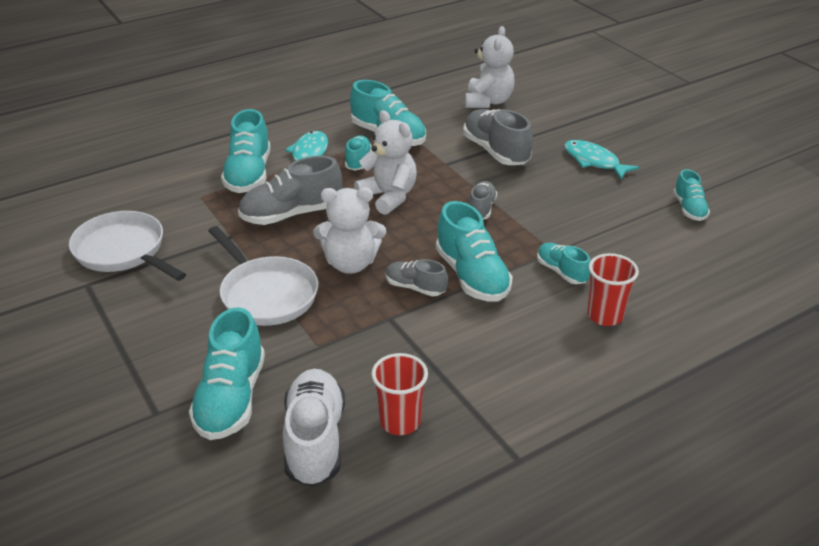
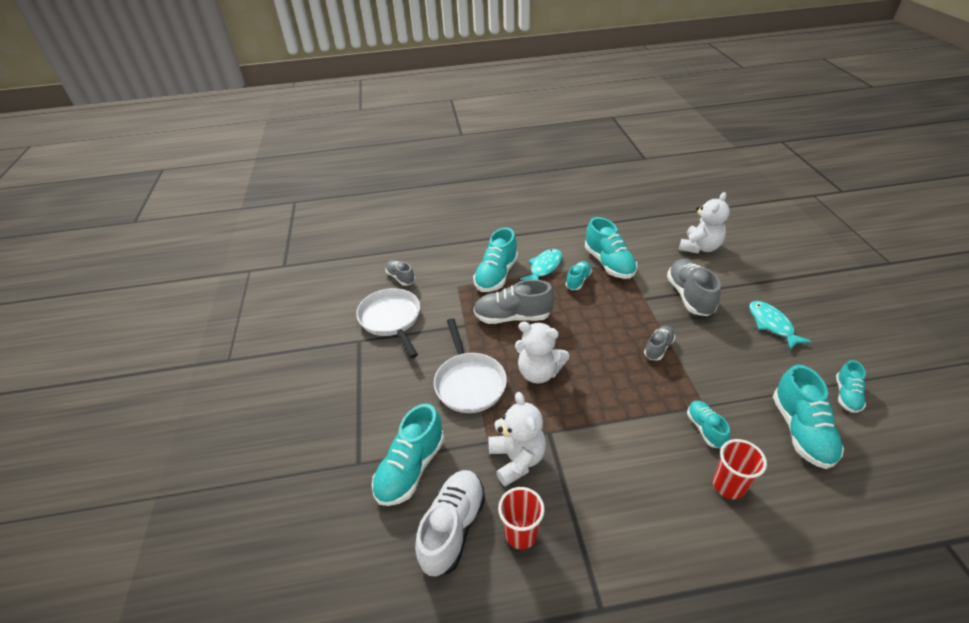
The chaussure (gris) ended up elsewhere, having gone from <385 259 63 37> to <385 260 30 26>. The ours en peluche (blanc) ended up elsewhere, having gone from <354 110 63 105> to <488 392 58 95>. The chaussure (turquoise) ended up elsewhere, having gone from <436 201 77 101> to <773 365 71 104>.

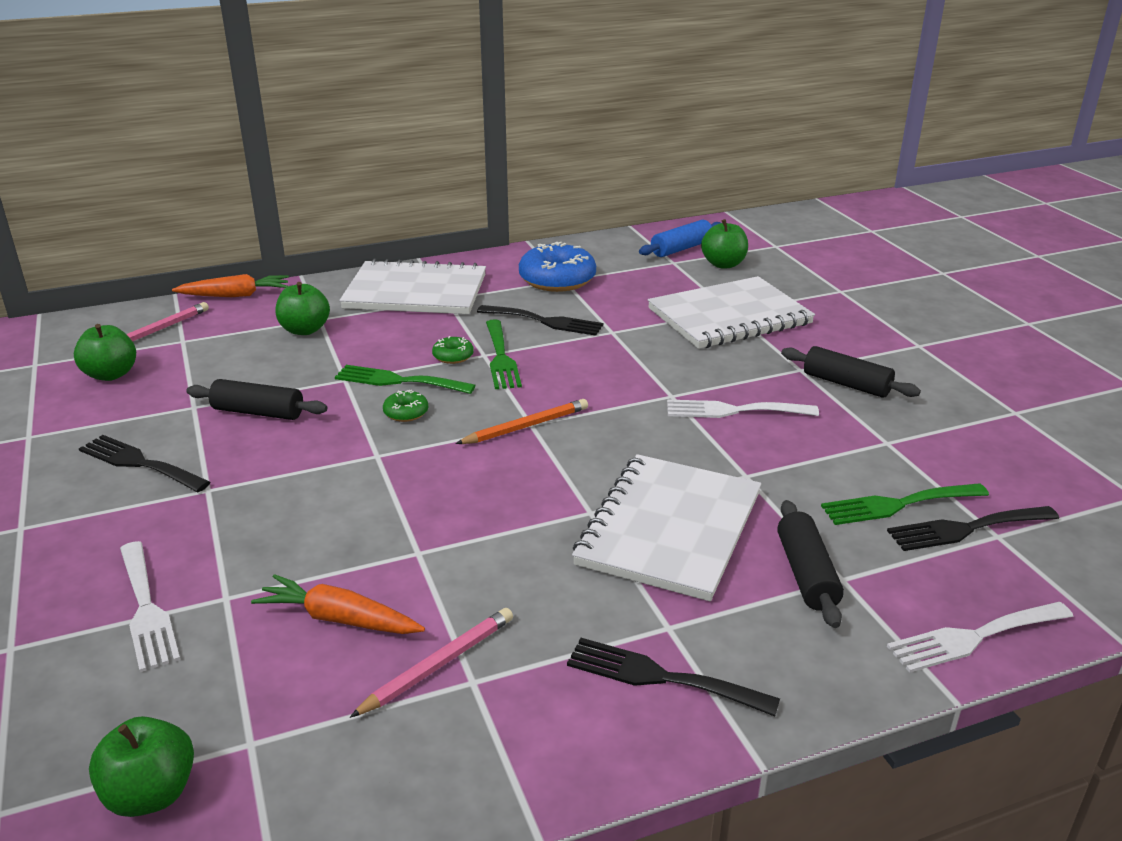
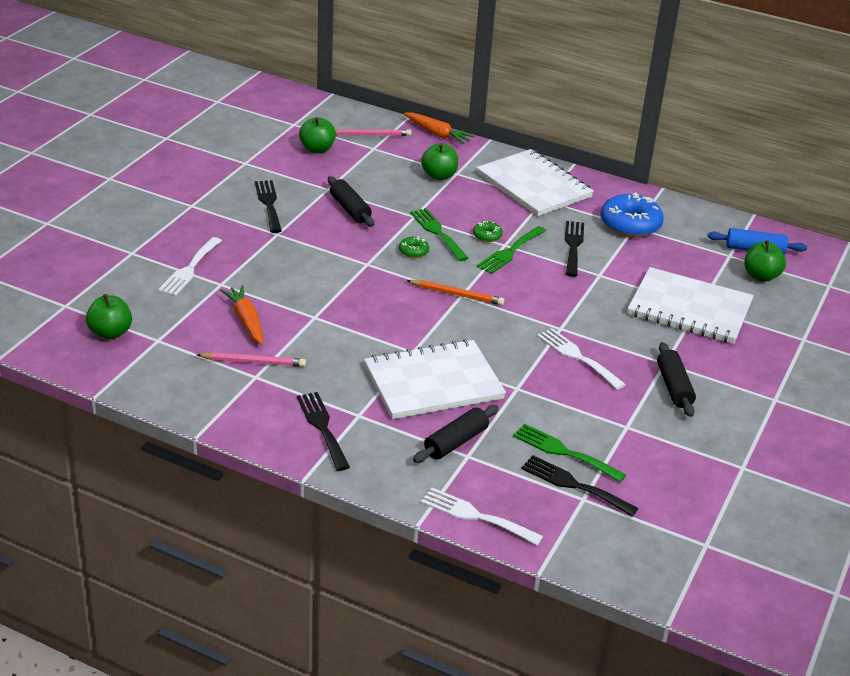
The fourchette (noir) at <477 305 126 31> ended up facing another way, 150 degrees counterclockwise from before.

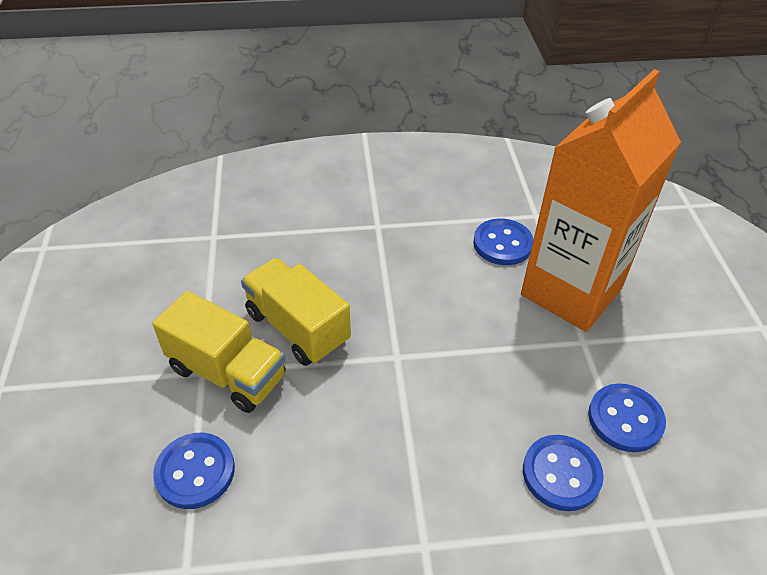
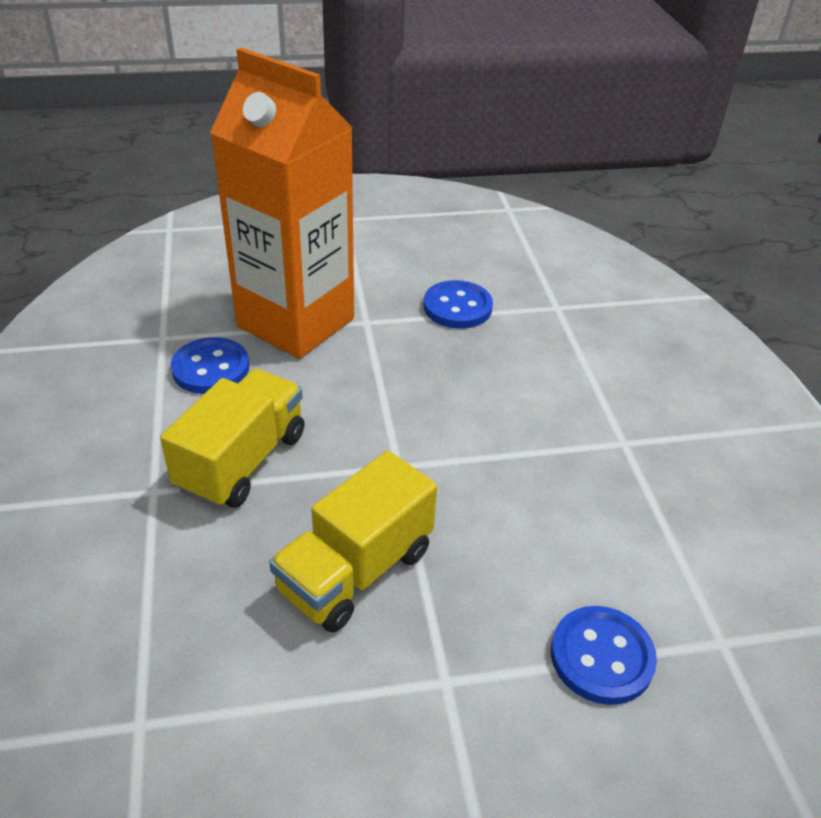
The camion (jaune) ended up elsewhere, having gone from <153 291 133 122> to <160 369 145 139>. The second view lost the bouton (bleu) at <523 435 81 76>.

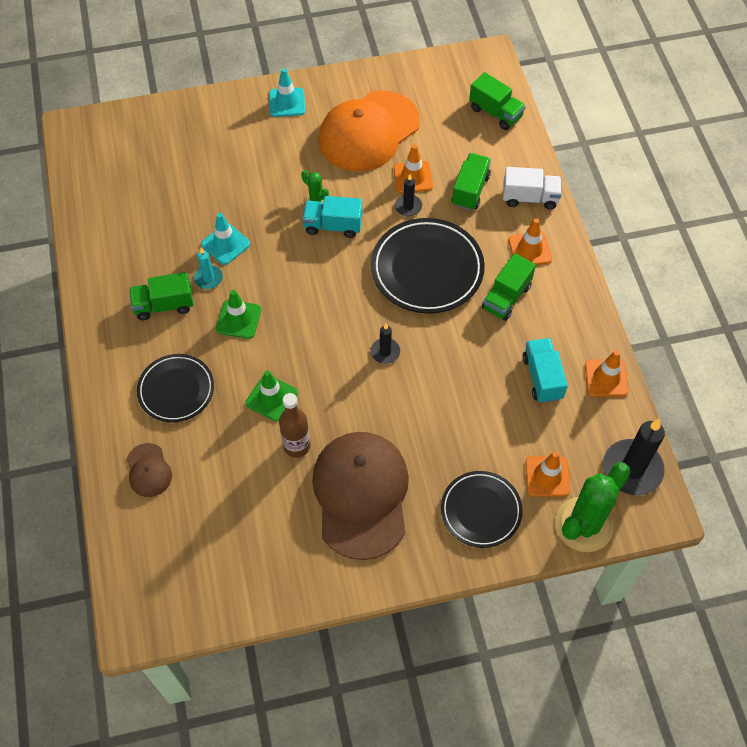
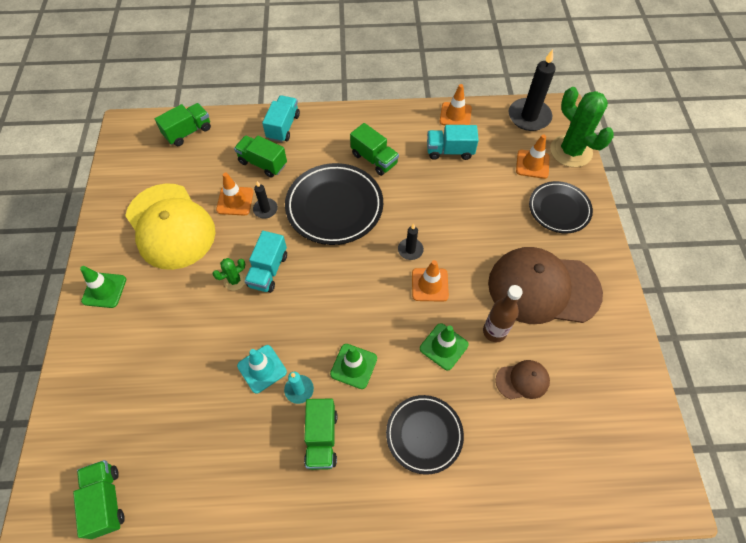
The second view gained the camion (vert) at <73 460 52 79>. What was the cône de chantier (turquoise) at <269 68 36 49> turned into the cône de chantier (vert) at <80 266 46 42>. What was the casquette (orange) at <318 90 102 82> turned into the casquette (jaune) at <125 183 90 87>. What was the camion (blanc) at <503 167 58 43> turned into the camion (turquoise) at <262 95 38 47>. The cône de chantier (orange) ended up elsewhere, having gone from <508 218 44 47> to <412 260 37 42>. The casquette (marron) ended up elsewhere, having gone from <127 443 45 54> to <496 360 54 40>.

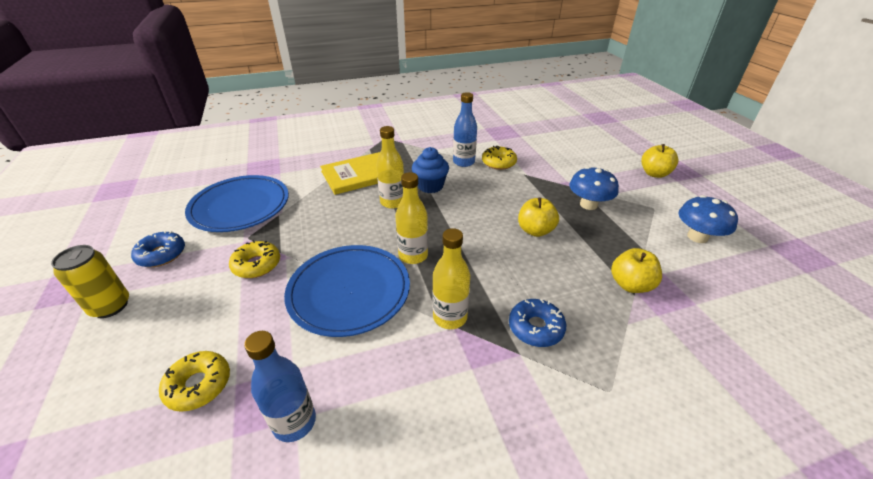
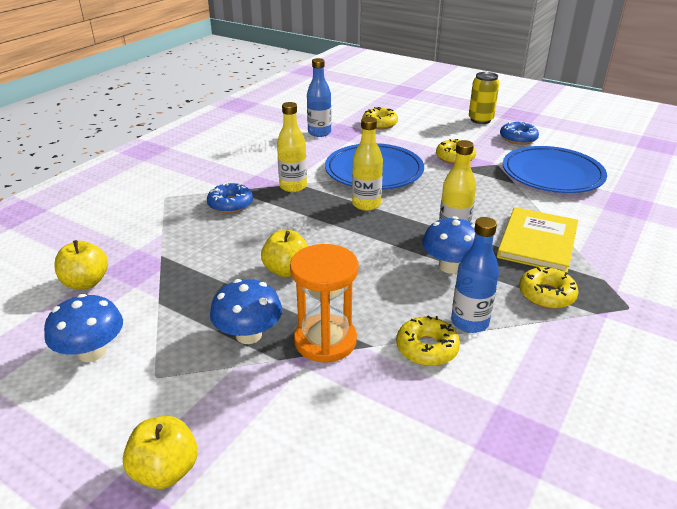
The pomme (jaune) ended up elsewhere, having gone from <611 248 51 45> to <54 240 54 50>. The second view gained the sablier (orange) at <290 244 69 119>. Where the muffin (bleu) stood at <412 147 37 46>, the champignon (bleu) came to stand at <422 216 53 58>. The second view gained the beignet (jaune) at <519 267 60 42>.

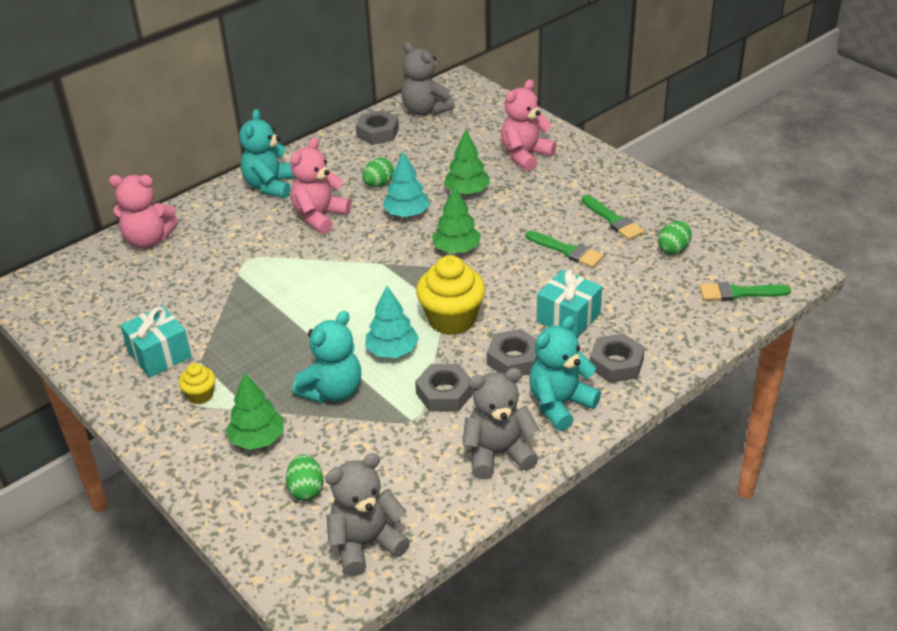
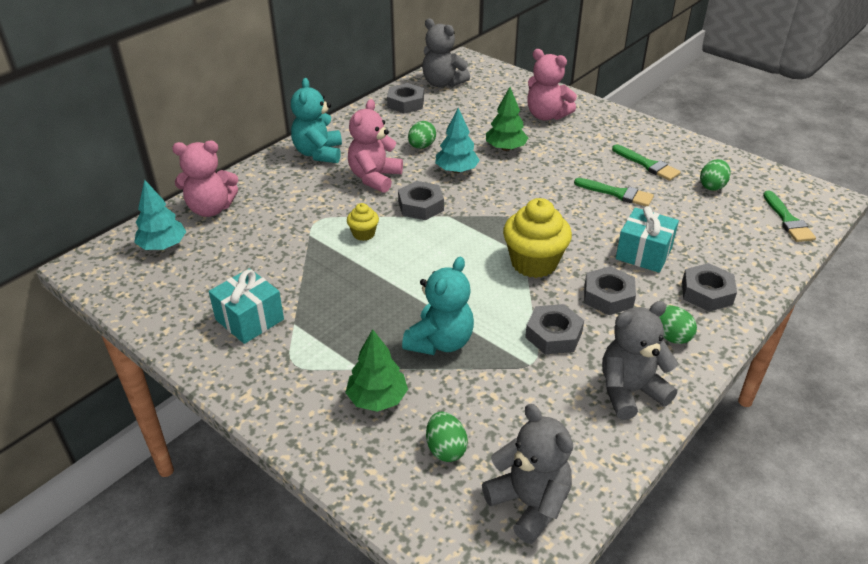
The arbre (turquoise) ended up elsewhere, having gone from <365 286 54 72> to <134 180 52 70>. The muffin (jaune) ended up elsewhere, having gone from <179 363 37 41> to <347 203 32 38>. The second view gained the écrou (gris) at <398 181 46 39>. The ours en peluche (gris) at <325 453 85 123> ended up facing another way, 90 degrees clockwise from before. The ours en peluche (rose) at <501 79 56 93> ended up facing another way, 90 degrees counterclockwise from before. Where the ours en peluche (turquoise) stood at <529 316 72 115>, the œuf (vert) came to stand at <659 305 38 39>. The pinceau (vert) at <700 282 91 19> ended up facing another way, 90 degrees counterclockwise from before. The second view lost the arbre (vert) at <432 185 49 68>.

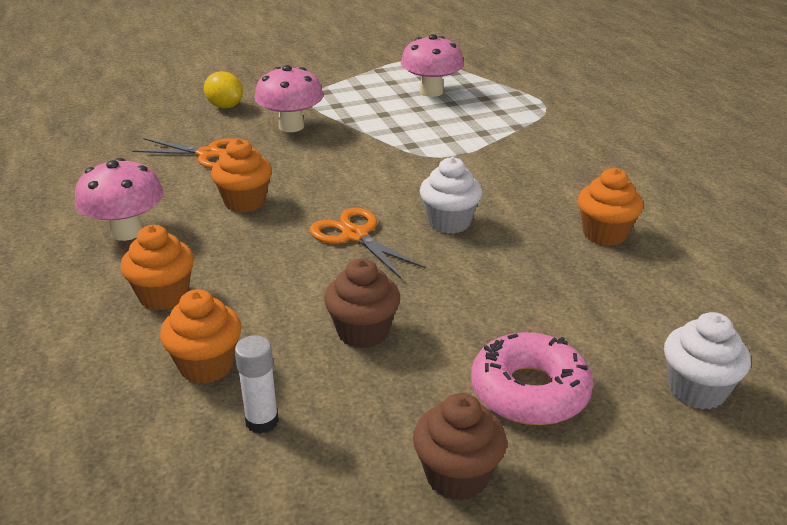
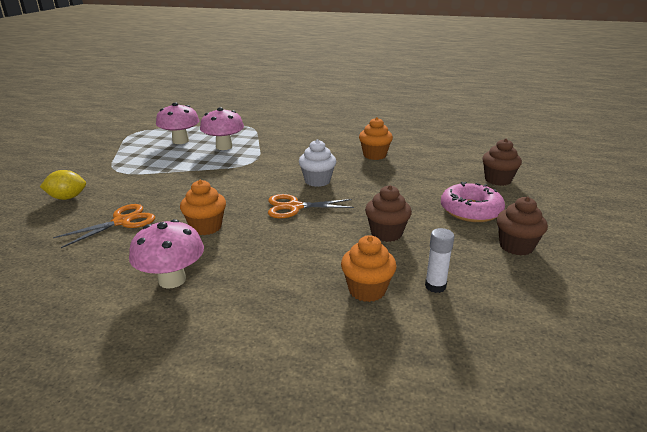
The champignon (rose) ended up elsewhere, having gone from <255 65 69 67> to <200 107 44 43>. What was the muffin (blanc) at <664 312 87 97> turned into the muffin (marron) at <482 139 40 47>. The second view lost the muffin (orange) at <120 225 74 85>.

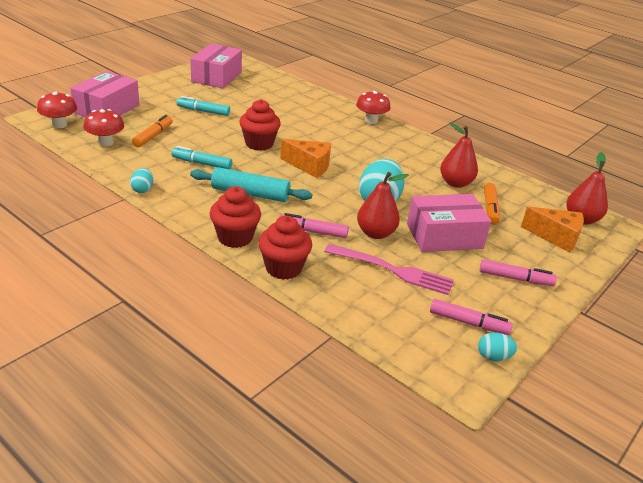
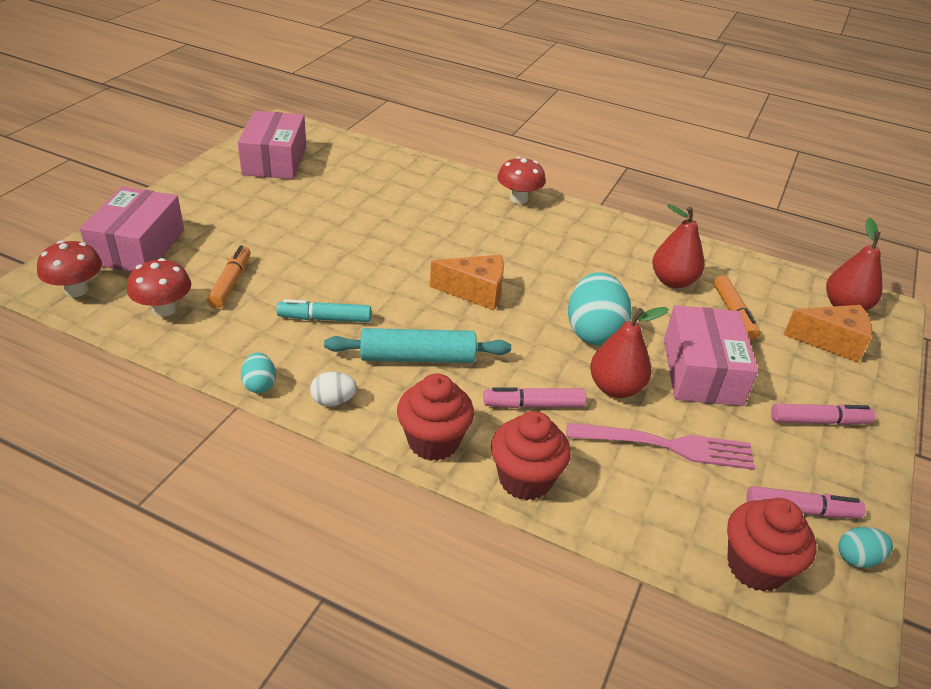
The second view gained the œuf (blanc) at <310 372 47 34>. The boîte (rose) at <407 194 84 58> ended up facing another way, 60 degrees counterclockwise from before. The muffin (rouge) ended up elsewhere, having gone from <239 99 42 52> to <727 498 89 94>. The second view lost the feutre (turquoise) at <177 96 53 20>.

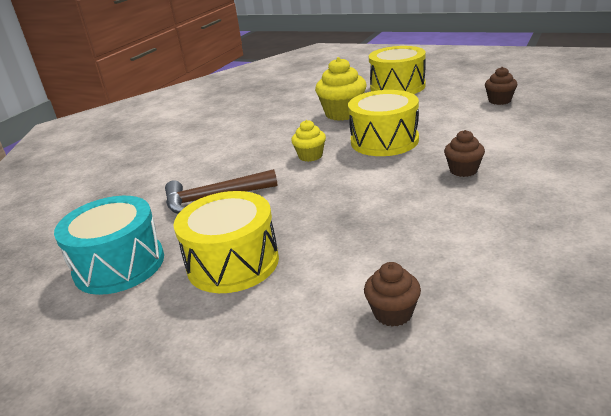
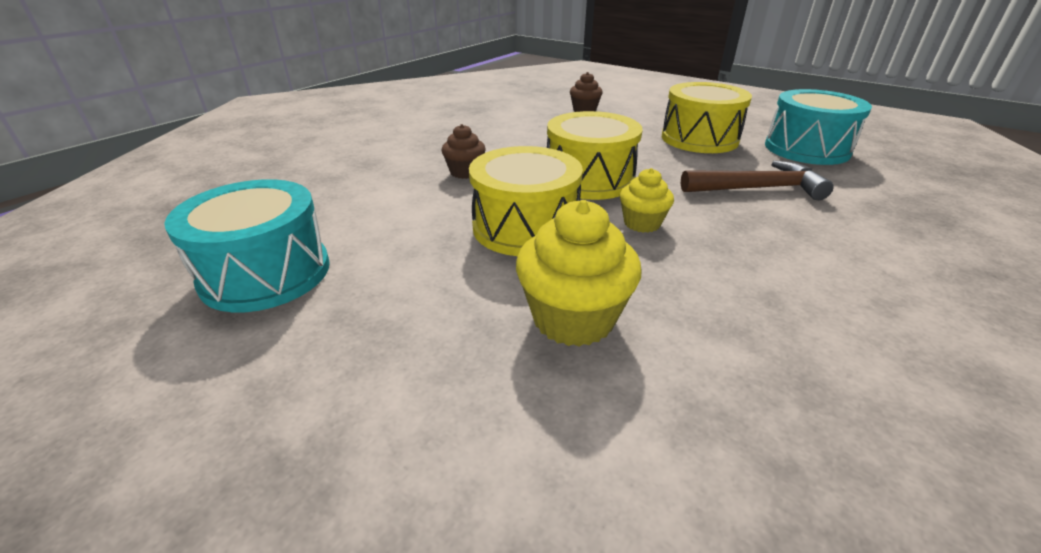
Where the muffin (marron) stood at <485 67 32 38>, the tambour (turquoise) came to stand at <164 179 166 133>. The tambour (jaune) ended up elsewhere, having gone from <369 46 57 48> to <547 111 96 89>.

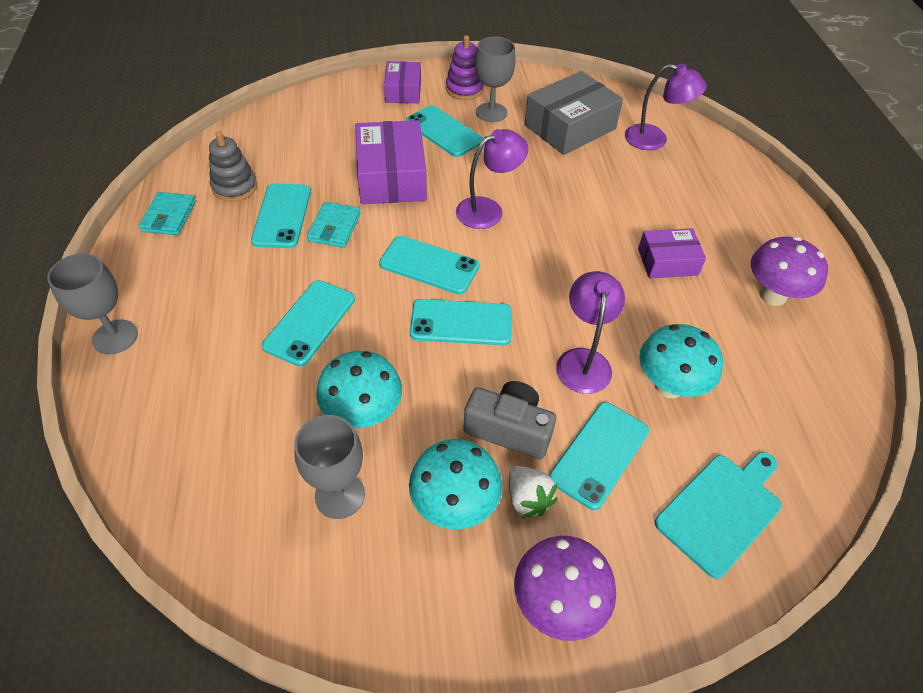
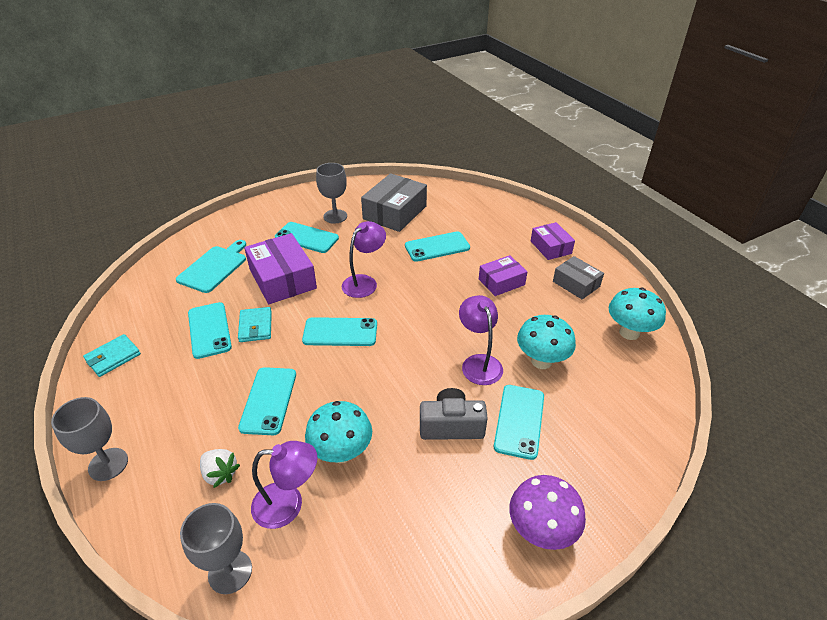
The portefeuille (turquoise) at <139 192 57 43> ended up facing another way, 60 degrees clockwise from before. The planche à découper (turquoise) ended up elsewhere, having gone from <655 452 127 127> to <176 240 70 53>. The verre à pied (gris) ended up elsewhere, having gone from <294 415 71 104> to <180 503 72 91>. The fraise (blanc) ended up elsewhere, having gone from <509 466 49 53> to <200 449 40 39>. The lampe (violet) ended up elsewhere, having gone from <625 64 82 86> to <251 441 66 88>. The téléphone (turquoise) ended up elsewhere, having gone from <410 299 102 46> to <405 231 65 31>. The boîte (violet) ended up elsewhere, having gone from <384 61 37 42> to <531 222 44 38>. Where the champignon (violet) stood at <751 236 77 70>, the boîte (gris) came to stand at <553 256 51 44>. The champignon (turquoise) ended up elsewhere, having gone from <409 439 93 91> to <609 288 57 52>. The second view lost the jouet à empiler (gris) at <209 131 48 71>. The second view lost the jouet à empiler (violet) at <446 35 38 65>.

